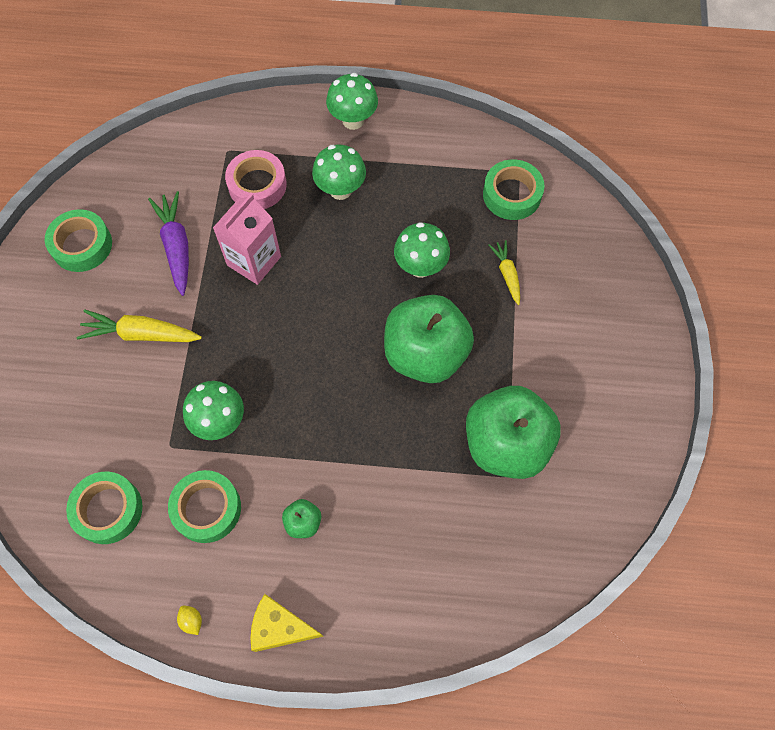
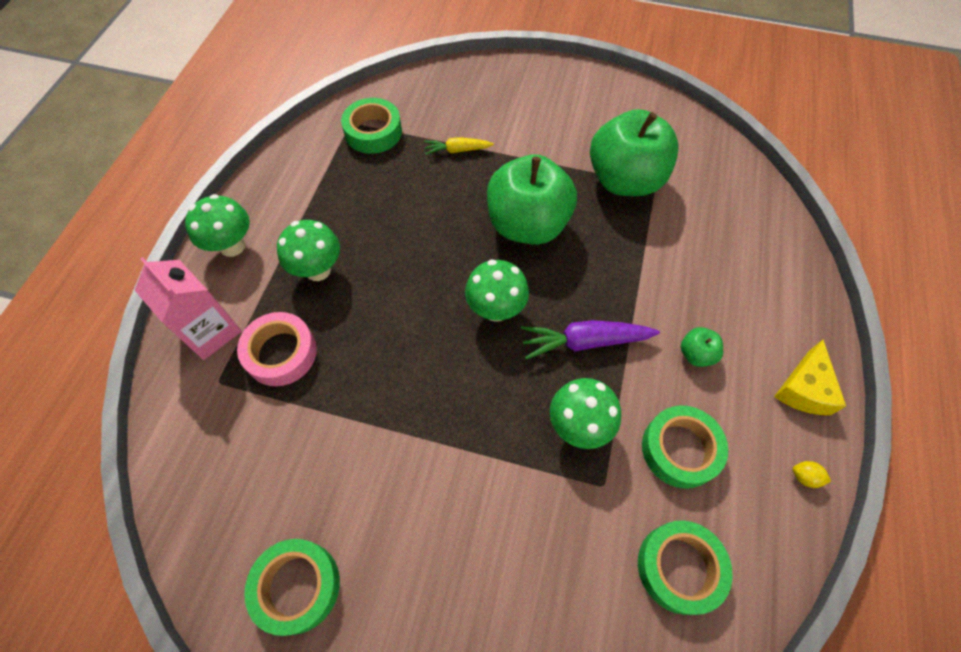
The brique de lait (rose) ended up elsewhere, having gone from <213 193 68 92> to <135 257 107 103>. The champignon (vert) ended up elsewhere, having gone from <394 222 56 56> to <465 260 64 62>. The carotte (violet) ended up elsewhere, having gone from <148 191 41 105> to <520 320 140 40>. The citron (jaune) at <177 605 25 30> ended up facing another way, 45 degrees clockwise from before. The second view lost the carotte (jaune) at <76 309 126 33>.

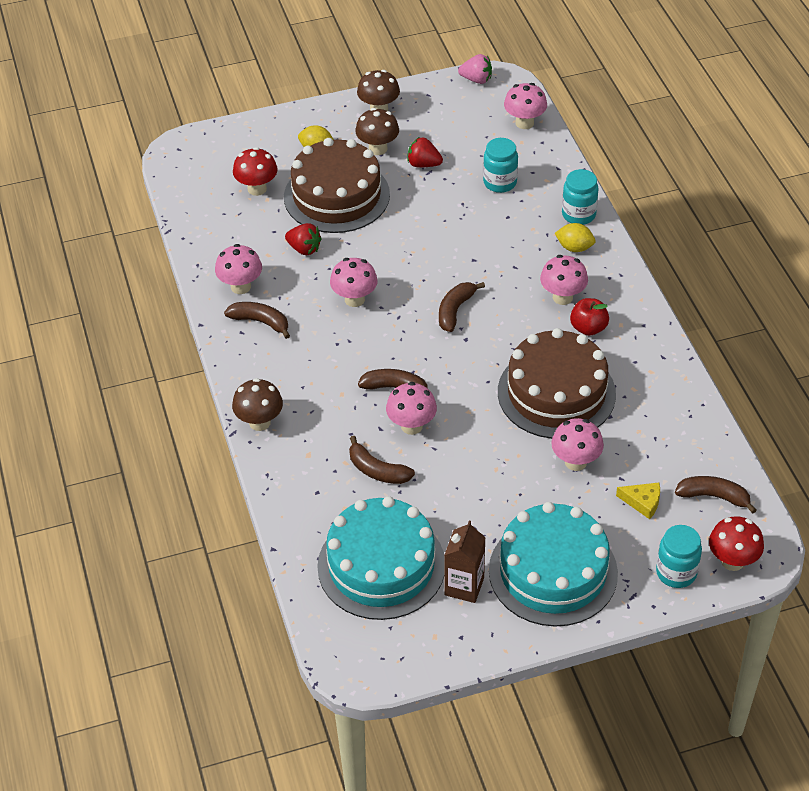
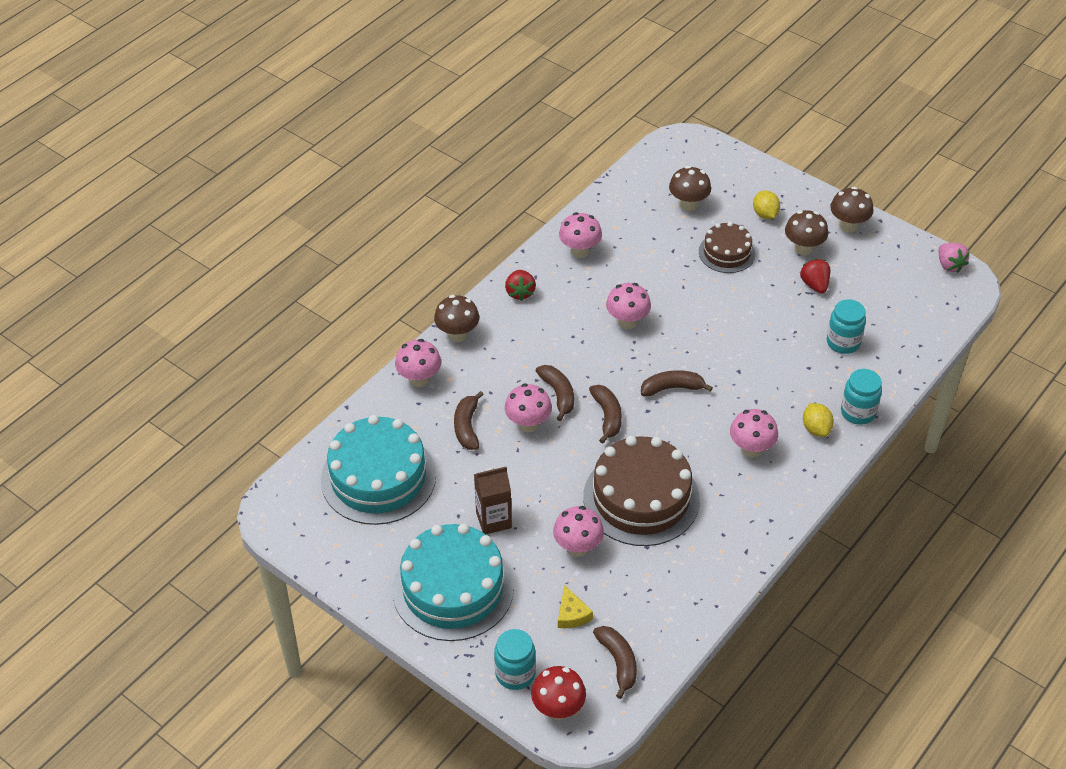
The champignon (rose) ended up elsewhere, having gone from <504 83 43 46> to <395 339 46 48>. The brique de lait (marron) ended up elsewhere, having gone from <444 521 42 82> to <474 467 38 67>. The fraise (rouge) ended up elsewhere, having gone from <285 223 37 32> to <505 270 31 31>. The banane (marron) ended up elsewhere, having gone from <224 302 66 37> to <589 385 33 59>. What was the champignon (rouge) at <233 147 45 49> turned into the champignon (marron) at <669 166 42 45>. The size of the gâteau (marron) at <284 138 106 95> changed by a factor of 0.56. The second view lost the pomme (rouge) at <570 298 39 38>.

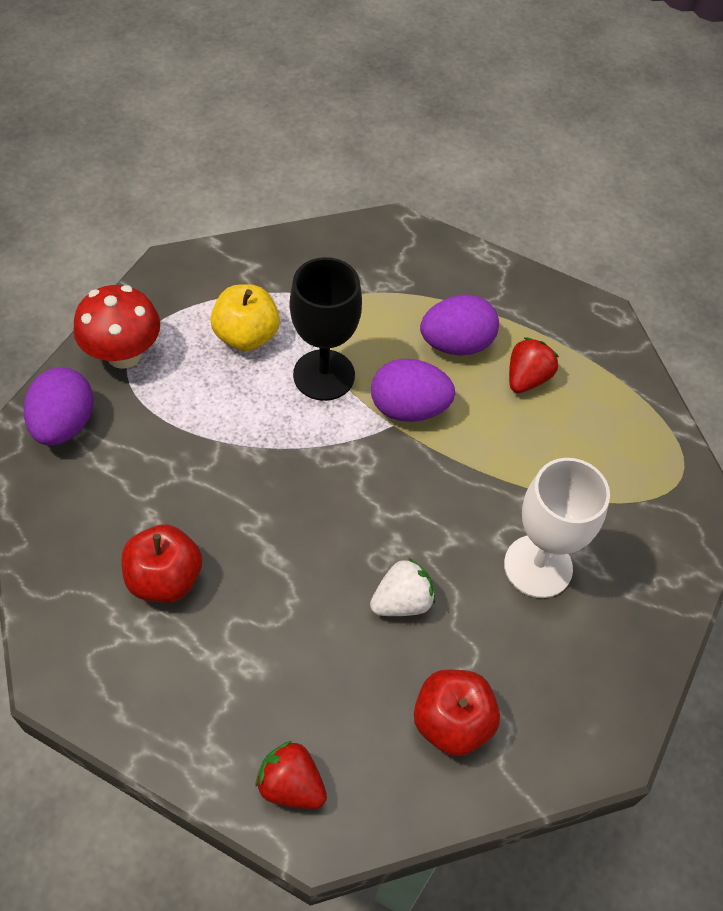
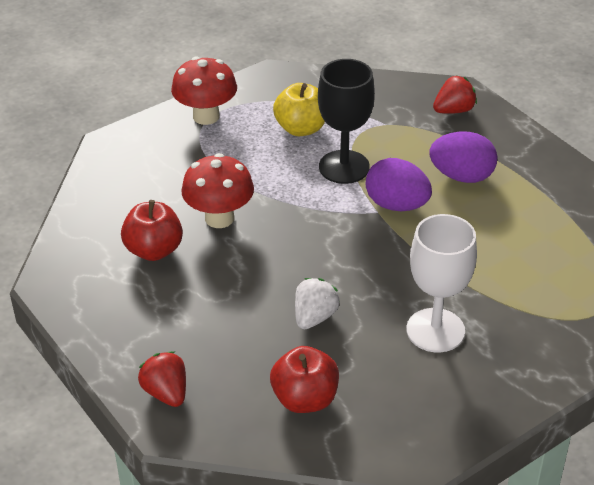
The second view gained the champignon (rouge) at <181 153 73 75>. The fraise (blanc) at <370 558 65 58> ended up facing another way, 60 degrees counterclockwise from before. The fraise (rouge) ended up elsewhere, having gone from <509 337 50 56> to <433 76 44 38>. The second view lost the œuf (violet) at <24 368 70 78>.

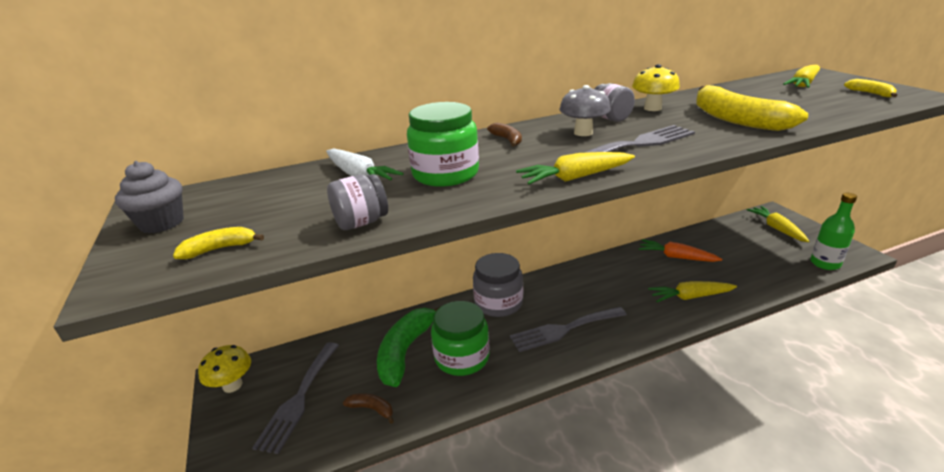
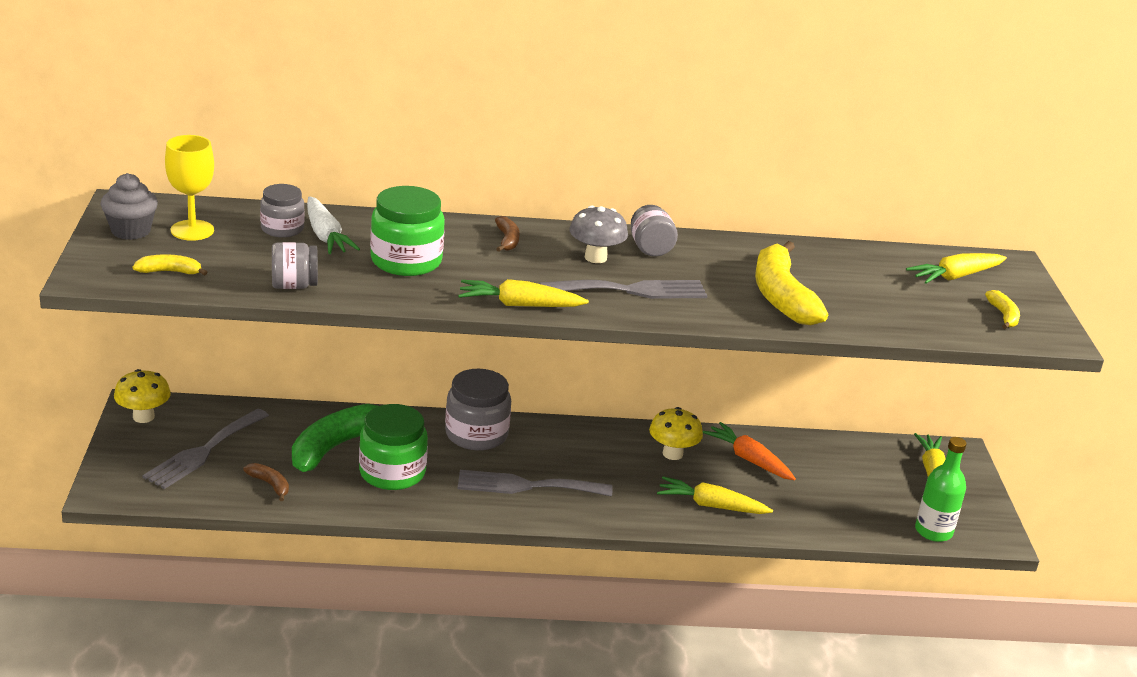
The second view gained the verre à pied (jaune) at <165 135 49 106>. The second view gained the bocal (gris) at <260 184 45 53>. The champignon (jaune) ended up elsewhere, having gone from <632 64 48 47> to <649 407 54 53>.

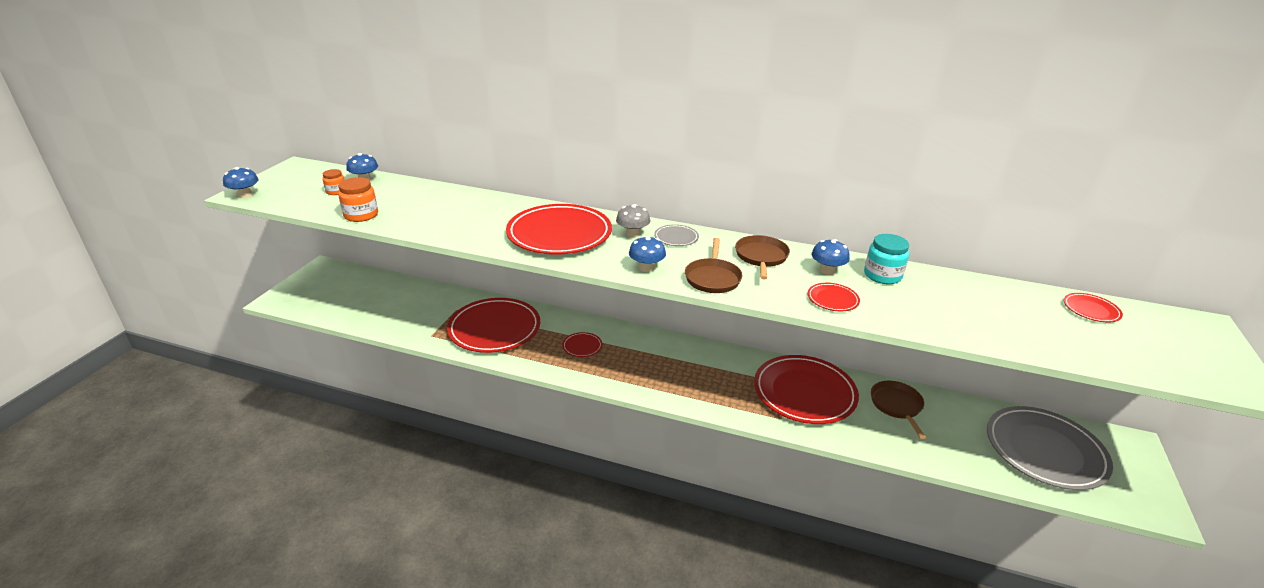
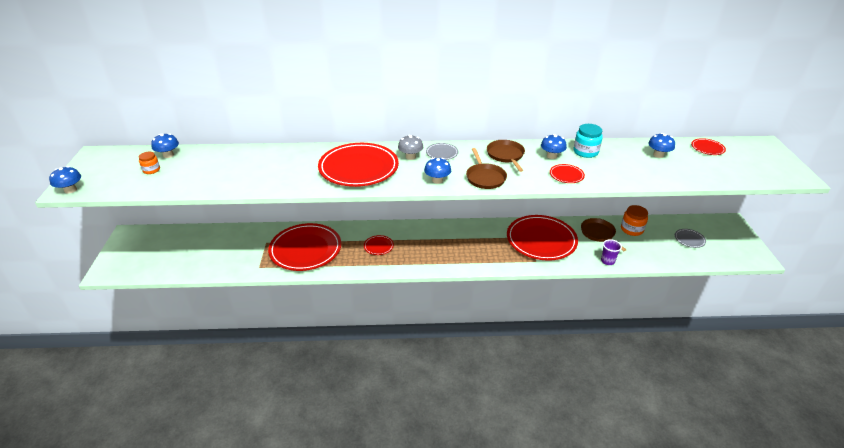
The second view gained the gobelet (violet) at <601 239 21 26>. The bocal (orange) ended up elsewhere, having gone from <338 177 40 45> to <621 205 27 31>. The second view gained the champignon (bleu) at <648 133 27 25>. The size of the assiette (gris) at <987 406 126 84> changed by a factor of 0.42.

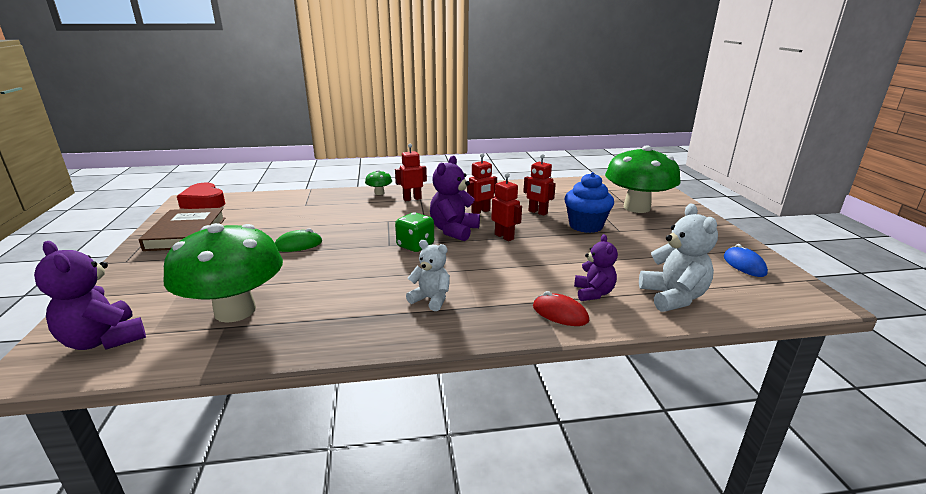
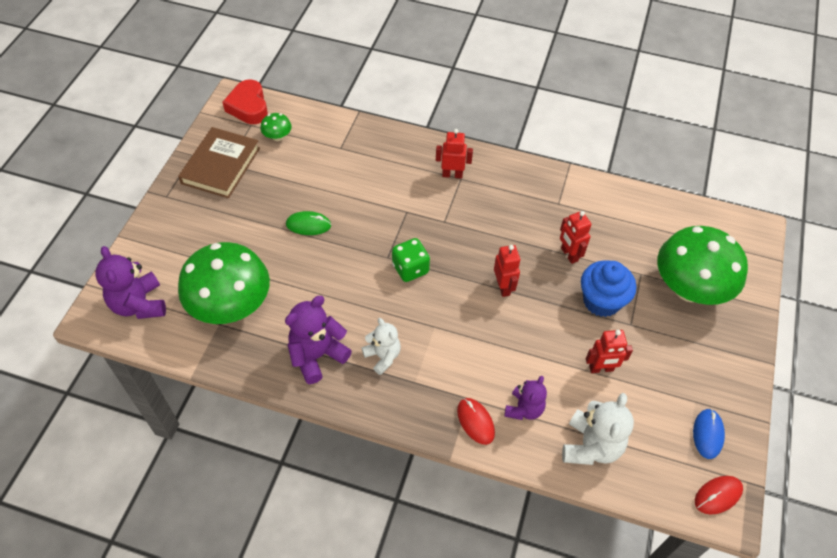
The champignon (vert) ended up elsewhere, having gone from <365 170 27 25> to <260 113 32 28>. The ours en peluche (violet) ended up elsewhere, having gone from <430 156 50 85> to <285 296 67 88>. The robot (rouge) ended up elsewhere, having gone from <467 153 30 61> to <586 330 47 43>. The second view gained the souris (rouge) at <695 476 48 39>.

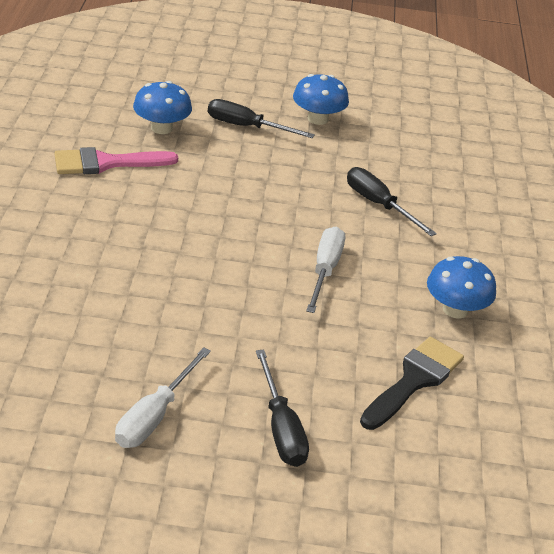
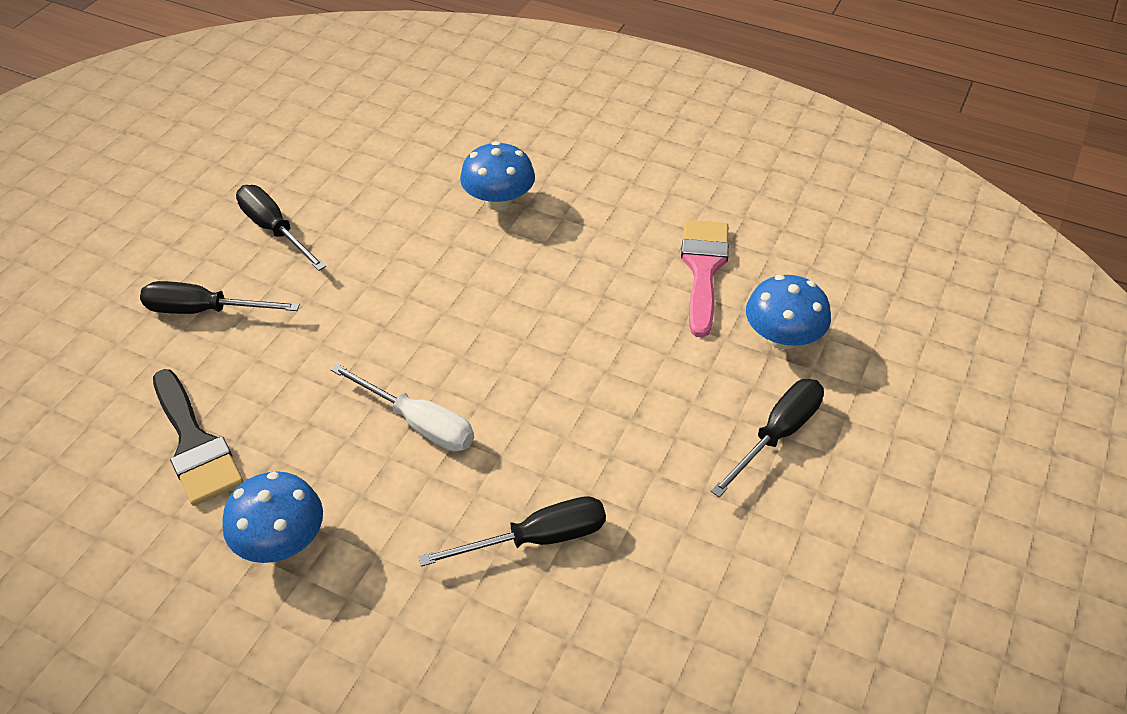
What was the tournevis (blanc) at <115 347 96 101> turned into the tournevis (noir) at <236 185 90 86>. The champignon (bleu) ended up elsewhere, having gone from <293 74 56 51> to <460 141 75 69>.

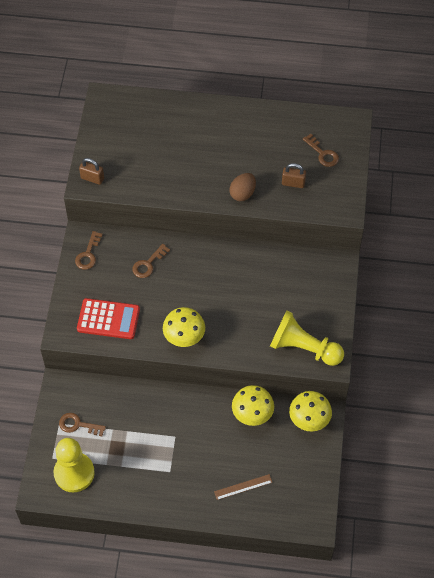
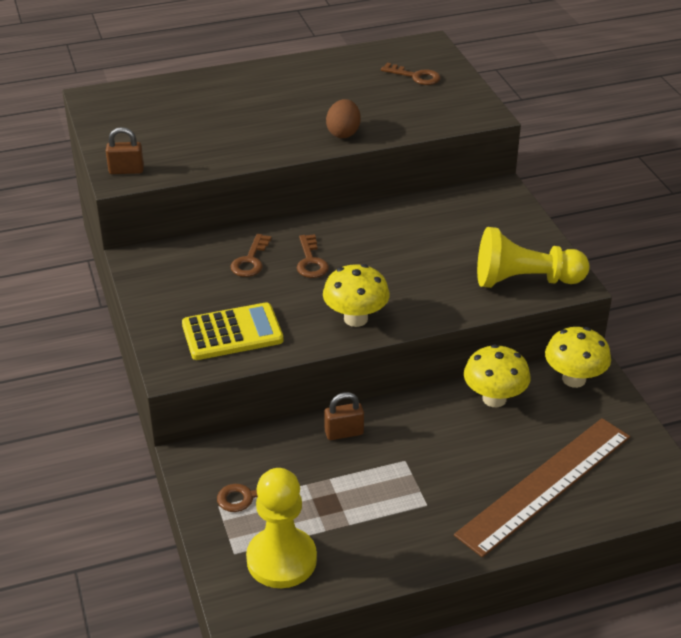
What was the calculatrice (rouge) at <77 298 63 41> turned into the calculatrice (jaune) at <182 302 101 58>. The clé (marron) ended up elsewhere, having gone from <75 231 28 39> to <297 234 32 44>. The cadenas (marron) ended up elsewhere, having gone from <282 163 24 25> to <324 392 40 48>. The size of the règle (marron) at <214 474 59 26> changed by a factor of 2.41.

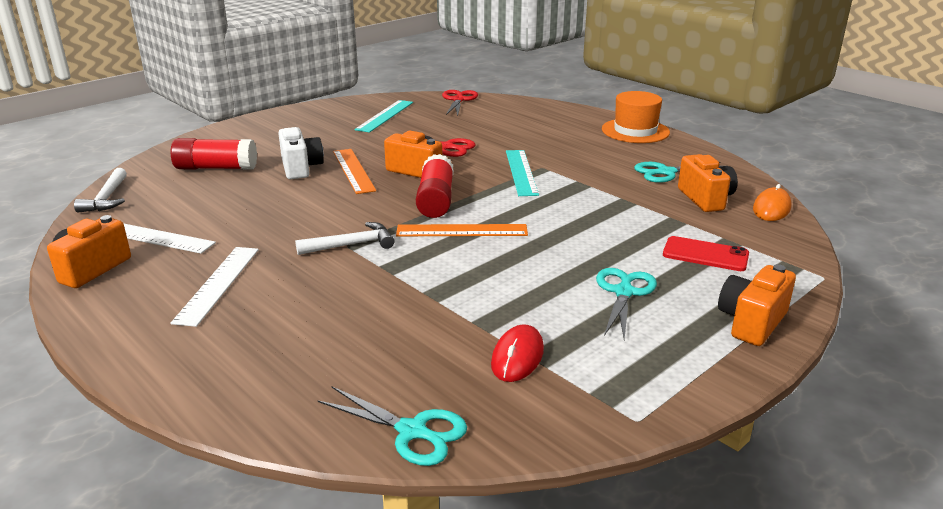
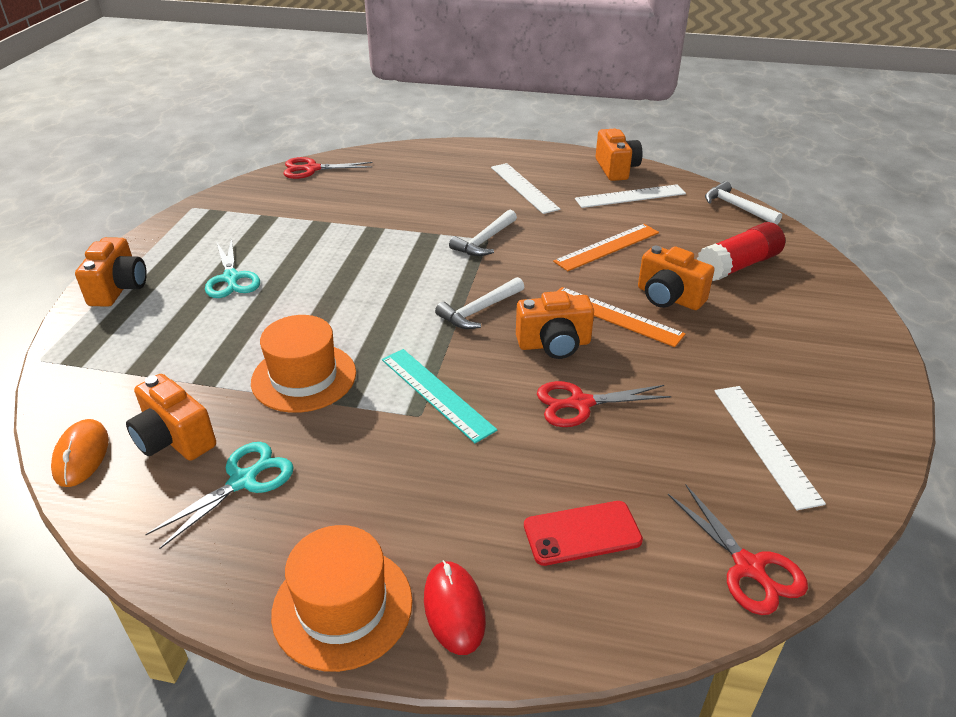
The second view gained the chapeau (orange) at <251 315 105 98>. What was the ciseaux (turquoise) at <317 387 150 79> turned into the ciseaux (rouge) at <283 157 90 22>. The souris (rouge) ended up elsewhere, having gone from <491 324 53 58> to <424 560 62 95>. Where the bâton de colle (rouge) stood at <416 154 38 64>, the marteau (blanc) came to stand at <435 277 89 52>. The téléphone (rouge) ended up elsewhere, having gone from <663 236 86 35> to <524 501 119 65>. The règle (orange) ended up elsewhere, having gone from <396 224 132 12> to <553 224 106 47>. What was the appareil photo (blanc) at <278 127 46 52> turned into the appareil photo (orange) at <638 246 77 64>. What was the règle (turquoise) at <354 100 59 33> turned into the règle (blanc) at <714 386 112 124>.

